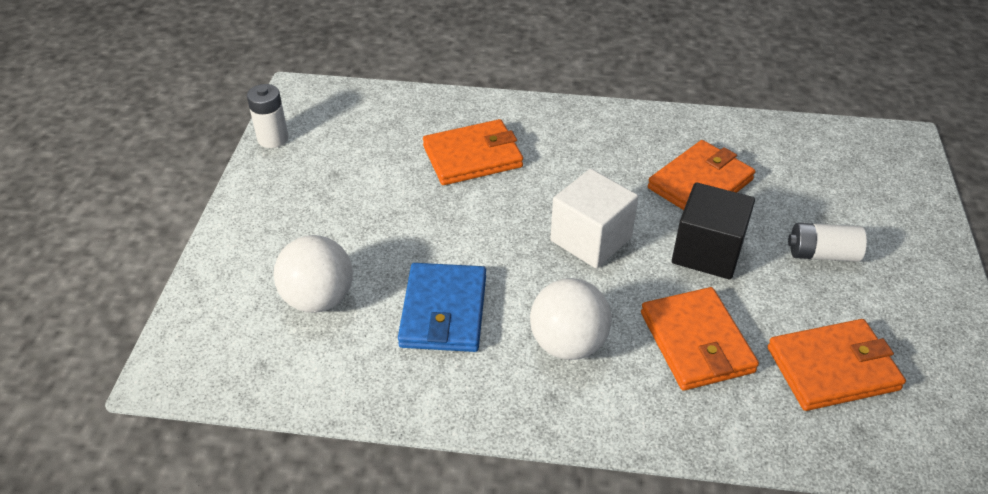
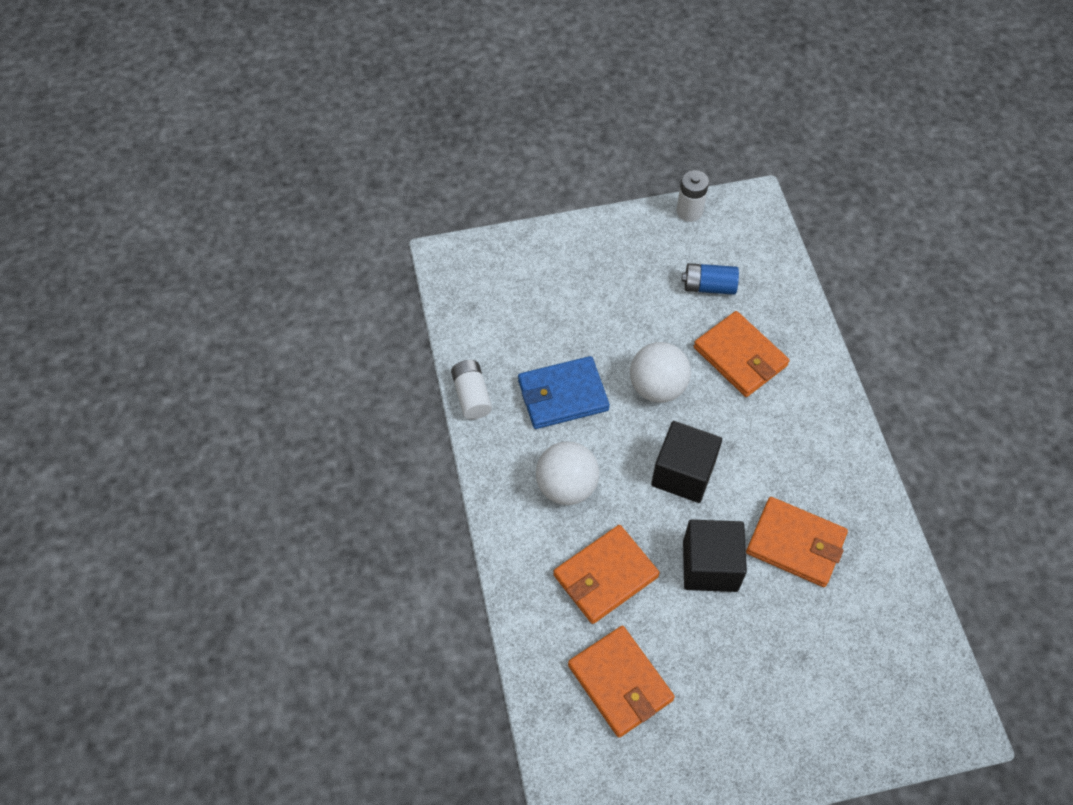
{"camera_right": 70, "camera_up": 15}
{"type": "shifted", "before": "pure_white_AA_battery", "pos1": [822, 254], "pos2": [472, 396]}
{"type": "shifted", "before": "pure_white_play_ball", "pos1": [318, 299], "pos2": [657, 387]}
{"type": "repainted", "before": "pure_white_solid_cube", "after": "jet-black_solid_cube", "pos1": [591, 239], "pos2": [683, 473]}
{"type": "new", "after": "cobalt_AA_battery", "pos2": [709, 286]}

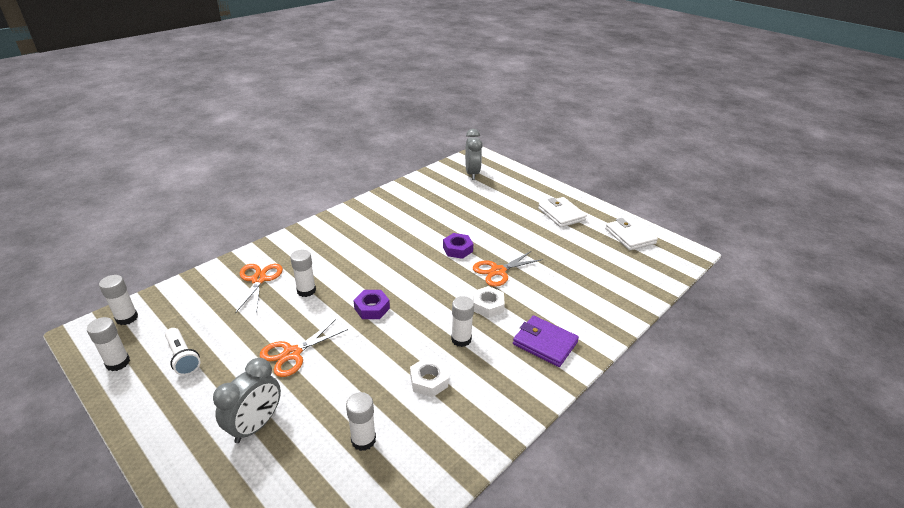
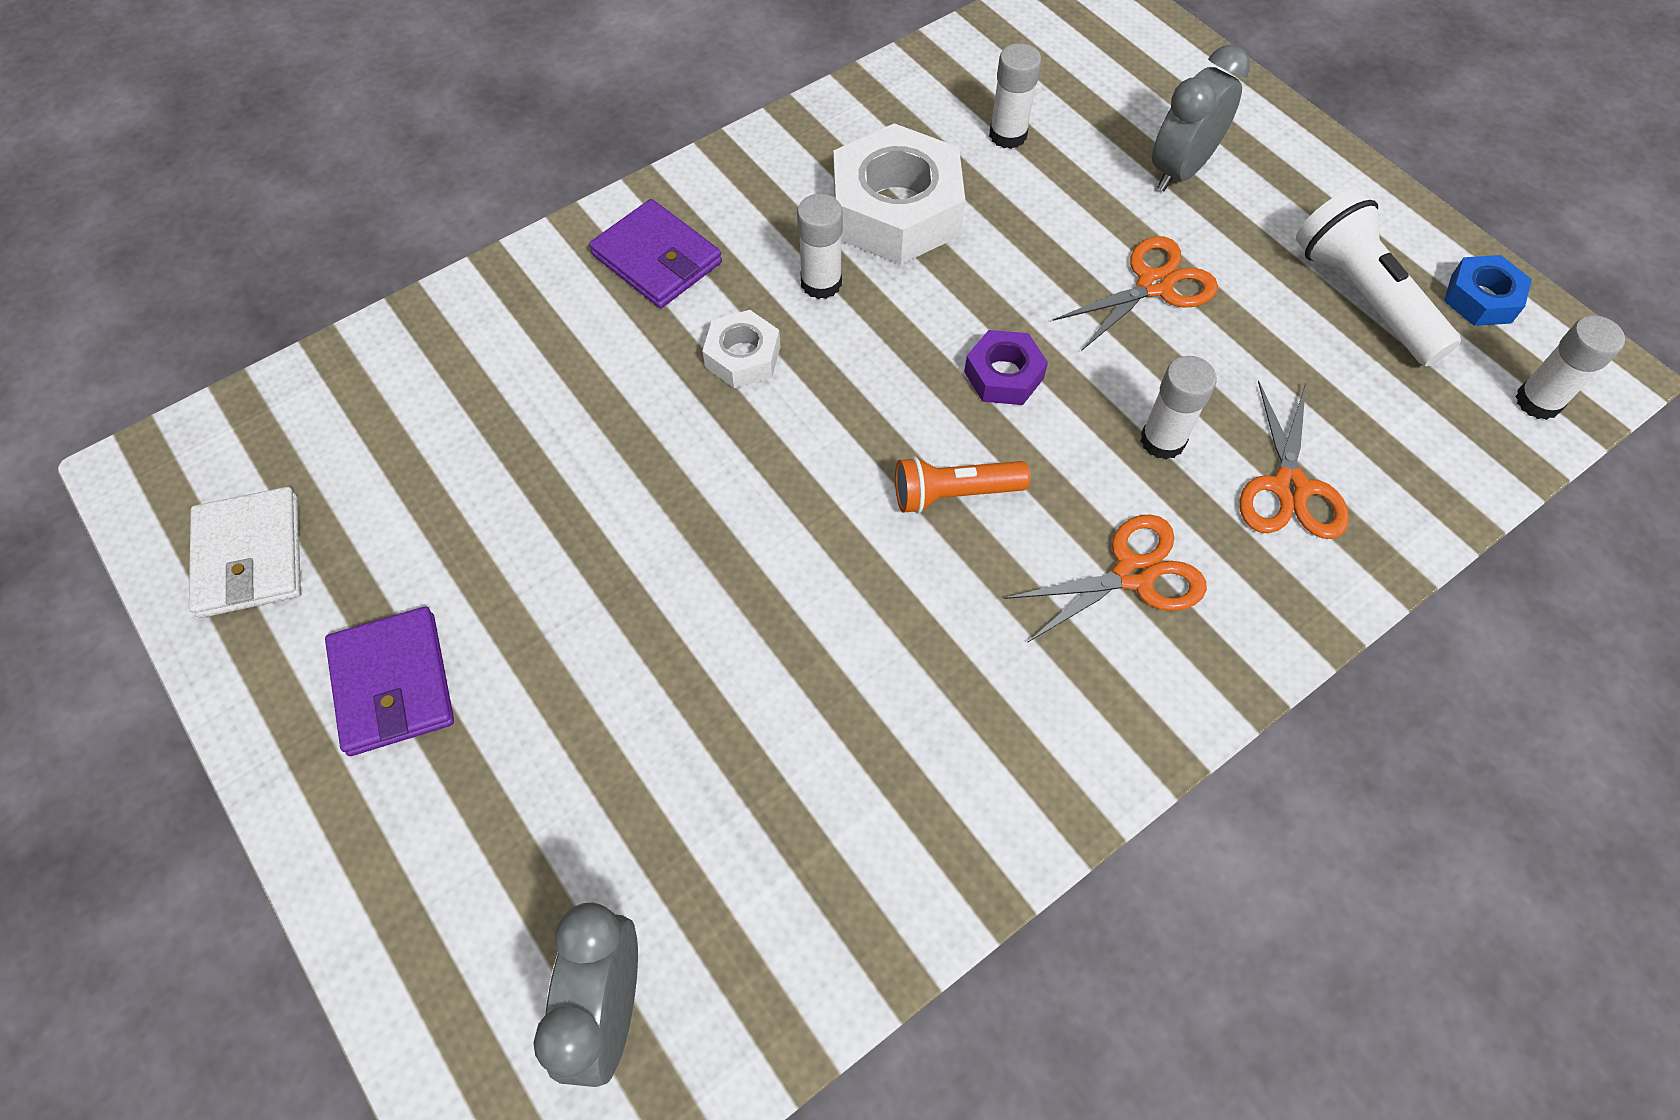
{"camera_right": -170, "camera_up": 25}
{"type": "repainted", "before": "pure_white_wallet", "after": "violet_wallet", "pos1": [561, 214], "pos2": [392, 684]}
{"type": "scaled", "before": "pure_white_nut", "pos1": [429, 381], "pos2": [896, 210], "scale": 1.95}
{"type": "new", "after": "orange-coloured_torch", "pos2": [953, 494]}
{"type": "shifted", "before": "orange-coloured_scissors", "pos1": [498, 271], "pos2": [1133, 574]}
{"type": "scaled", "before": "pure_white_torch", "pos1": [183, 357], "pos2": [1362, 297], "scale": 1.56}
{"type": "swapped", "before": "pure_white_glue", "after": "cobalt_nut", "pos1": [118, 362], "pos2": [1481, 298]}
{"type": "gone", "before": "violet_nut", "pos1": [457, 249]}

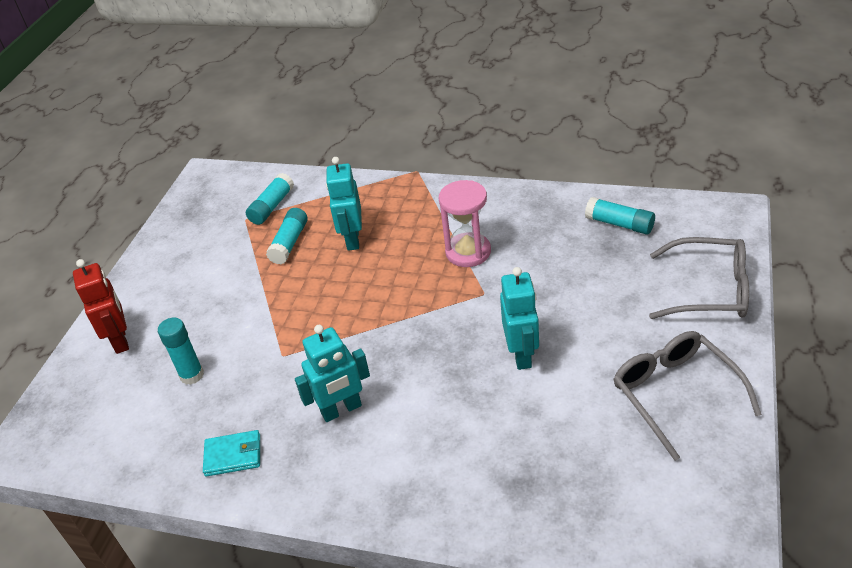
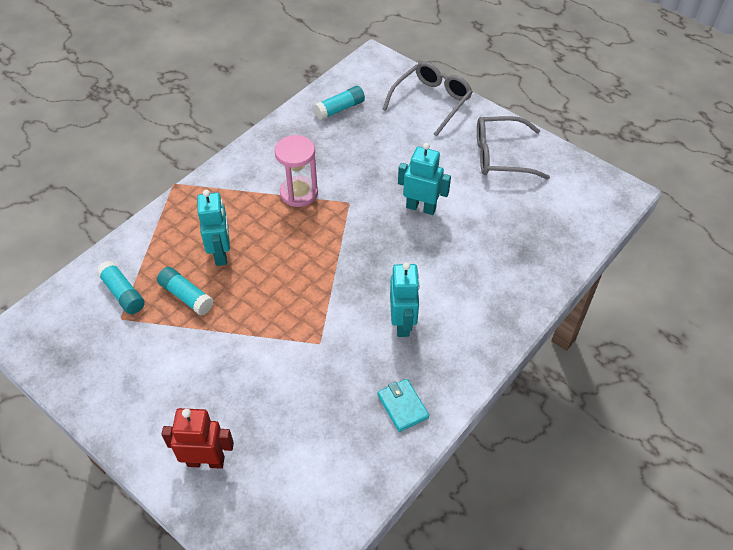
{"camera_right": -70, "camera_up": 10}
{"type": "rotated", "before": "turquoise_robot_figure", "pos1": [352, 239], "pos2": [221, 253], "turn": -120}
{"type": "rotated", "before": "turquoise_wallet", "pos1": [233, 455], "pos2": [403, 406], "turn": -45}
{"type": "gone", "before": "turquoise_glue", "pos1": [192, 375]}

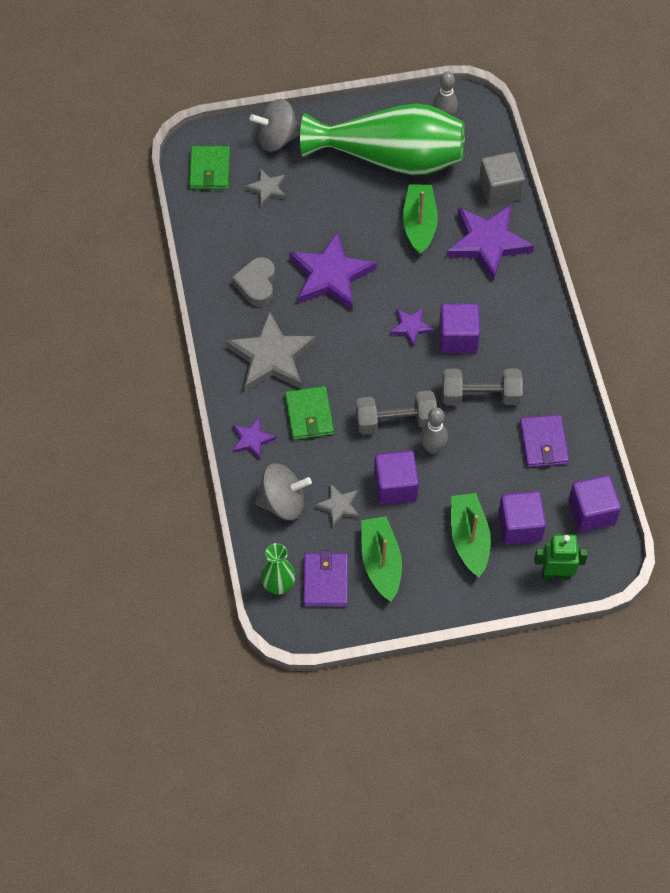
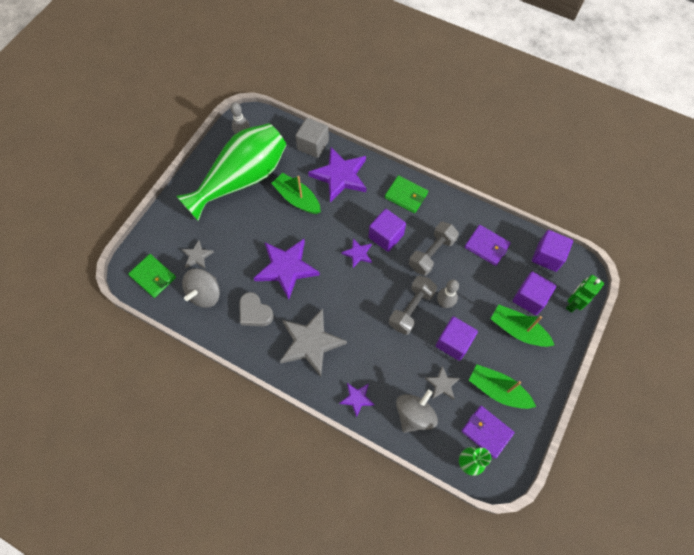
{"camera_right": -50, "camera_up": 5}
{"type": "shifted", "before": "gray_toy_top", "pos1": [276, 138], "pos2": [205, 294]}
{"type": "shifted", "before": "leaf-green_wallet", "pos1": [309, 415], "pos2": [406, 195]}

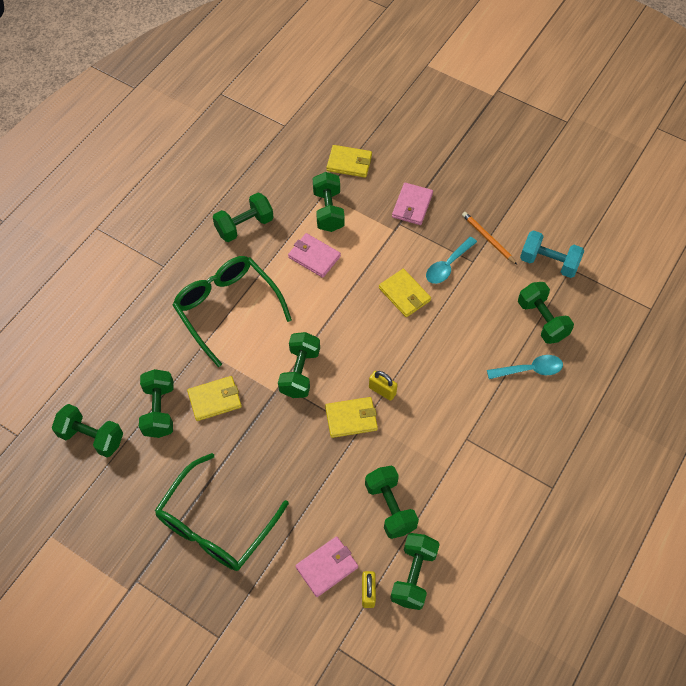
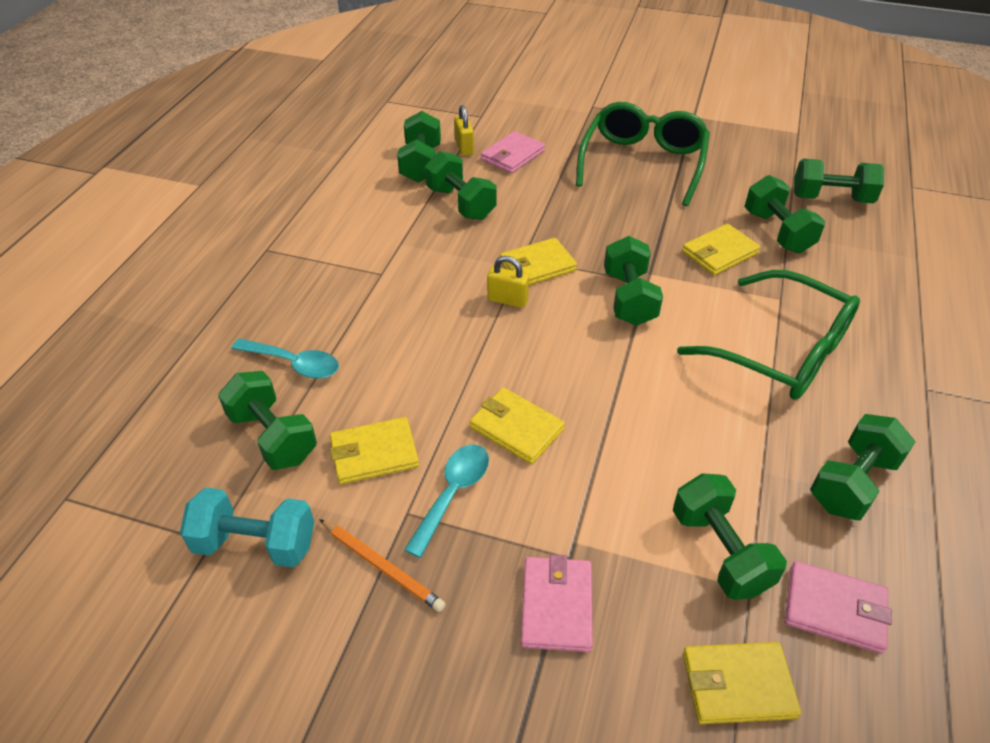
{"camera_right": 165, "camera_up": -15}
{"type": "rotated", "before": "turquoise_teaspoon", "pos1": [530, 369], "pos2": [294, 364], "turn": -135}
{"type": "new", "after": "yellow_wallet", "pos2": [374, 453]}
{"type": "shifted", "before": "pink_wallet", "pos1": [314, 257], "pos2": [835, 609]}

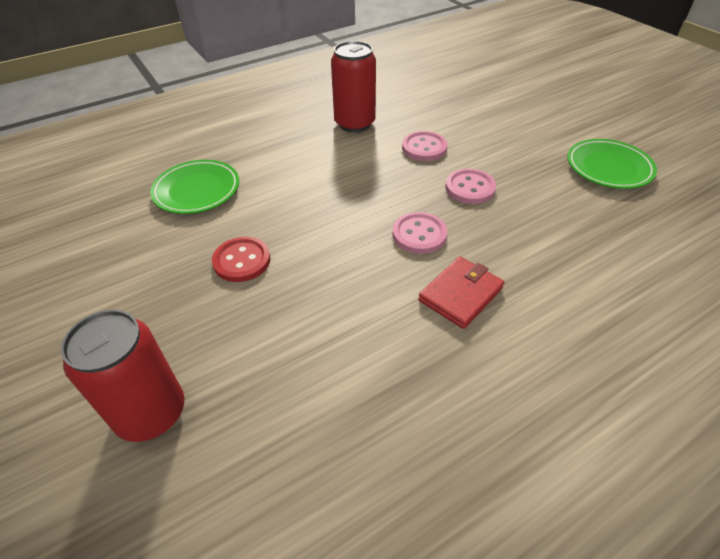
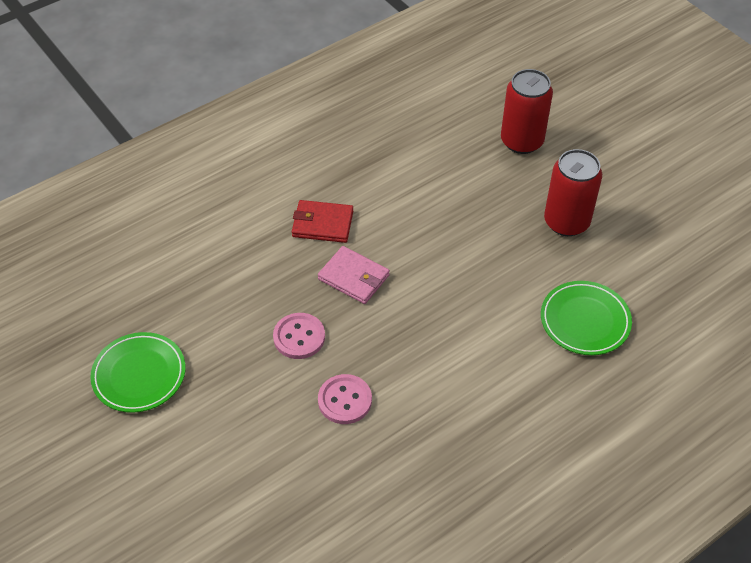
{"camera_right": 175, "camera_up": 5}
{"type": "rotated", "before": "red_wallet", "pos1": [461, 294], "pos2": [322, 224], "turn": 60}
{"type": "swapped", "before": "pink_button", "after": "pink_wallet", "pos1": [419, 234], "pos2": [354, 277]}
{"type": "shifted", "before": "red_soda_can", "pos1": [355, 123], "pos2": [566, 222]}
{"type": "gone", "before": "red_button", "pos1": [242, 261]}

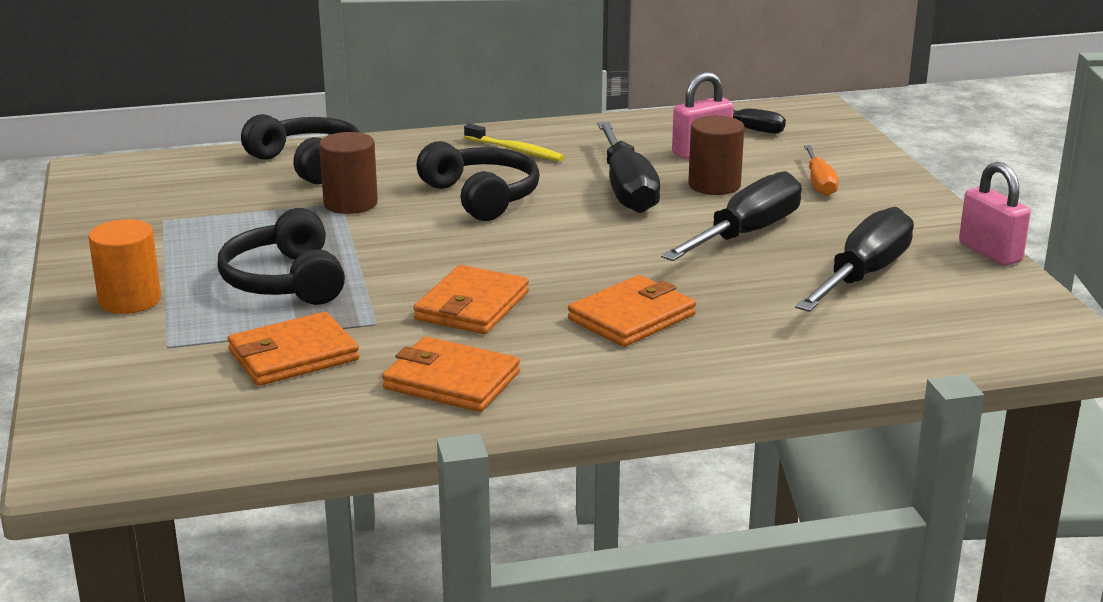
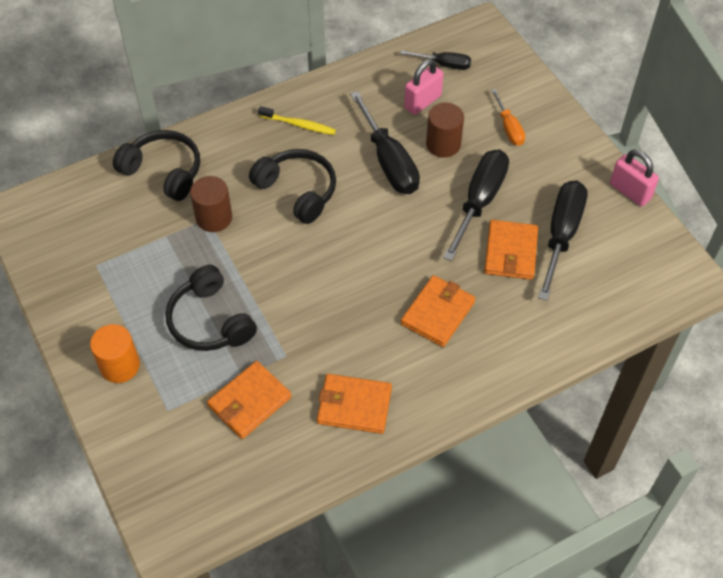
{"camera_right": -15, "camera_up": 30}
{"type": "shifted", "before": "orange-coloured_wallet", "pos1": [472, 306], "pos2": [510, 252]}

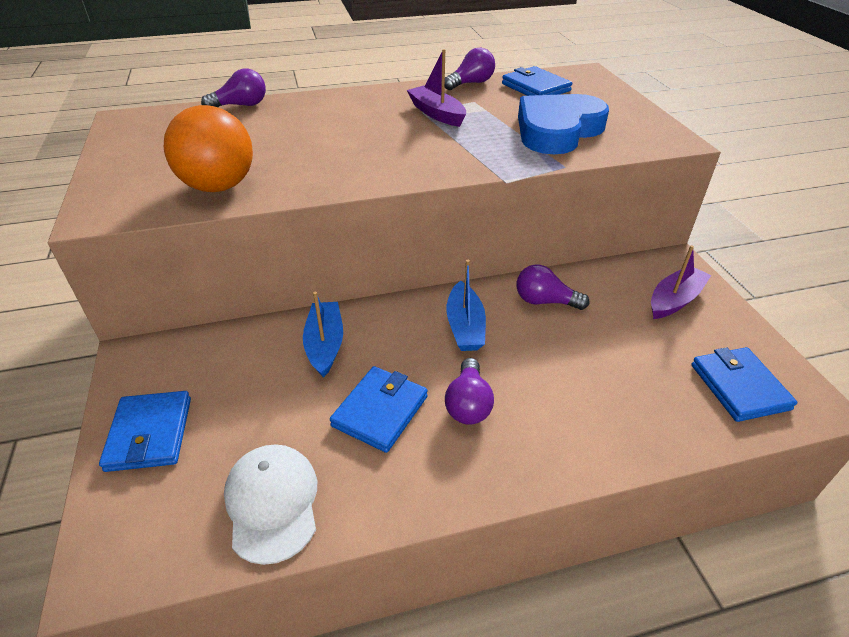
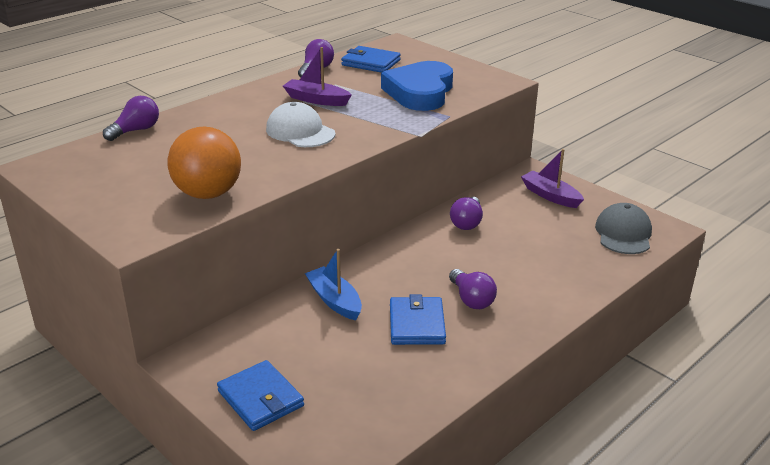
{"camera_right": -30, "camera_up": -10}
{"type": "shifted", "before": "pure_white_baseball_cap", "pos1": [272, 503], "pos2": [300, 132]}
{"type": "rotated", "before": "violet_bulb", "pos1": [544, 301], "pos2": [467, 223], "turn": -60}
{"type": "rotated", "before": "violet_toy_boat", "pos1": [674, 300], "pos2": [550, 196], "turn": -60}
{"type": "swapped", "before": "cobalt_wallet", "after": "gray_baseball_cap", "pos1": [739, 387], "pos2": [623, 233]}
{"type": "gone", "before": "cobalt_toy_boat", "pos1": [465, 326]}

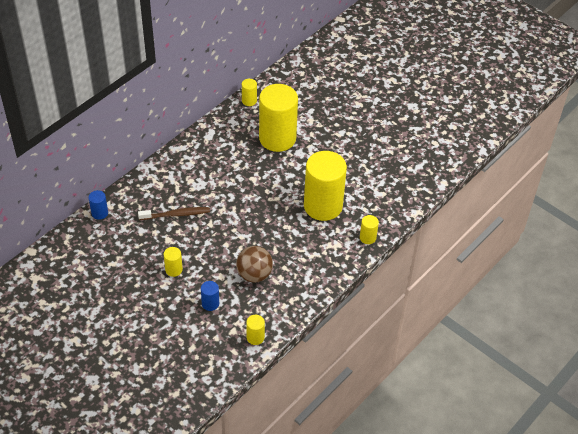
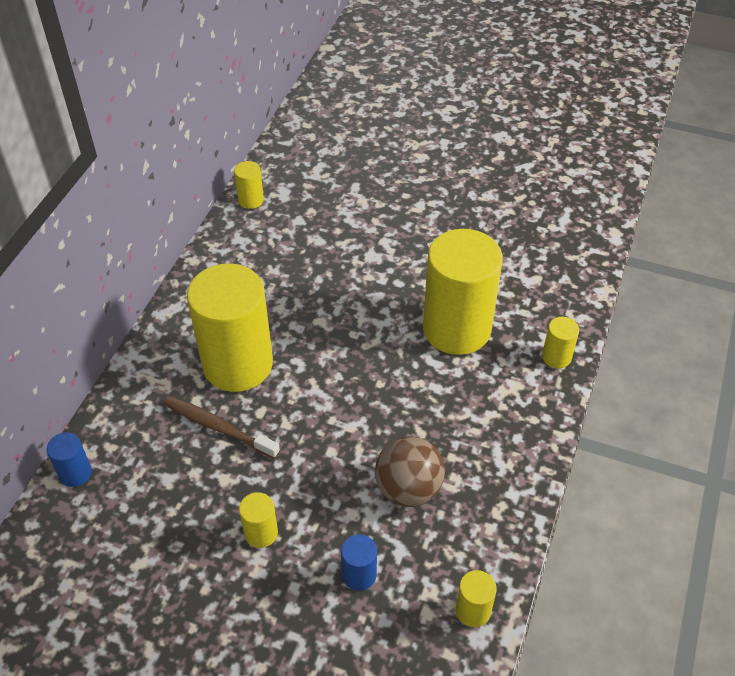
{"camera_right": -20, "camera_up": 0}
{"type": "rotated", "before": "dark_brown_toothbrush", "pos1": [176, 214], "pos2": [218, 427], "turn": -120}
{"type": "shifted", "before": "yellow_solid_cylinder", "pos1": [277, 138], "pos2": [237, 364]}

